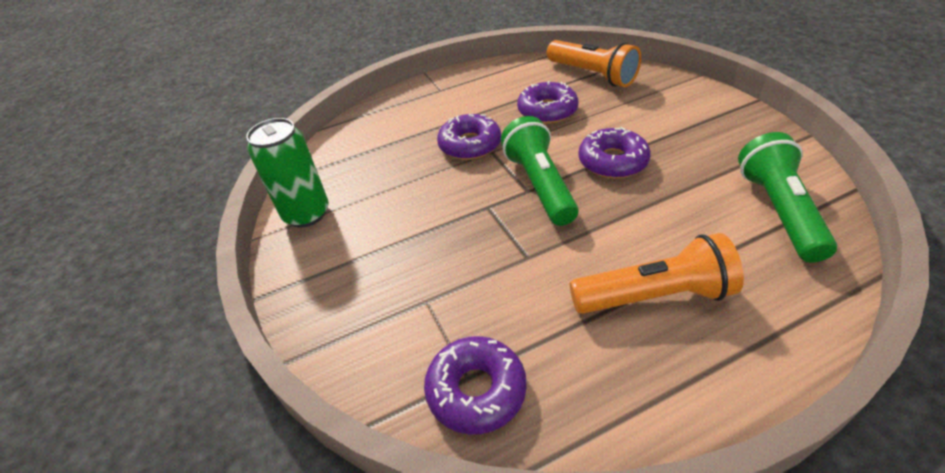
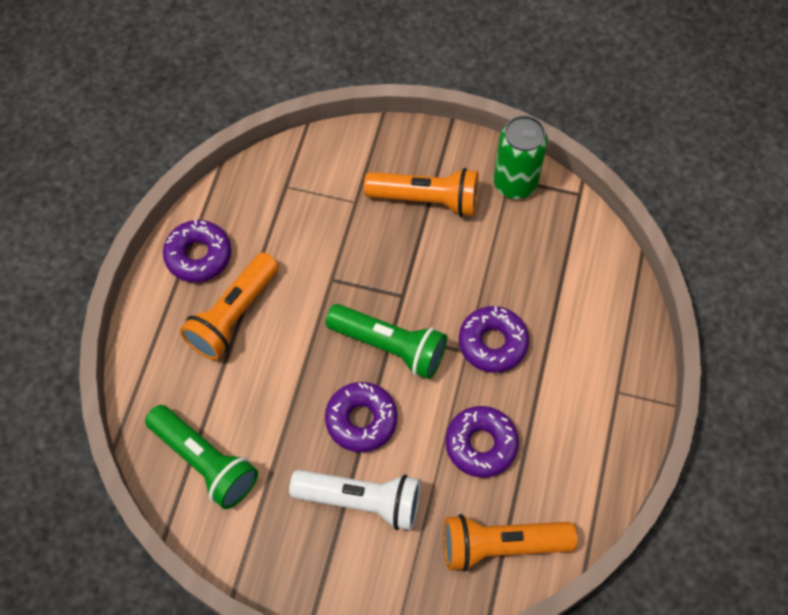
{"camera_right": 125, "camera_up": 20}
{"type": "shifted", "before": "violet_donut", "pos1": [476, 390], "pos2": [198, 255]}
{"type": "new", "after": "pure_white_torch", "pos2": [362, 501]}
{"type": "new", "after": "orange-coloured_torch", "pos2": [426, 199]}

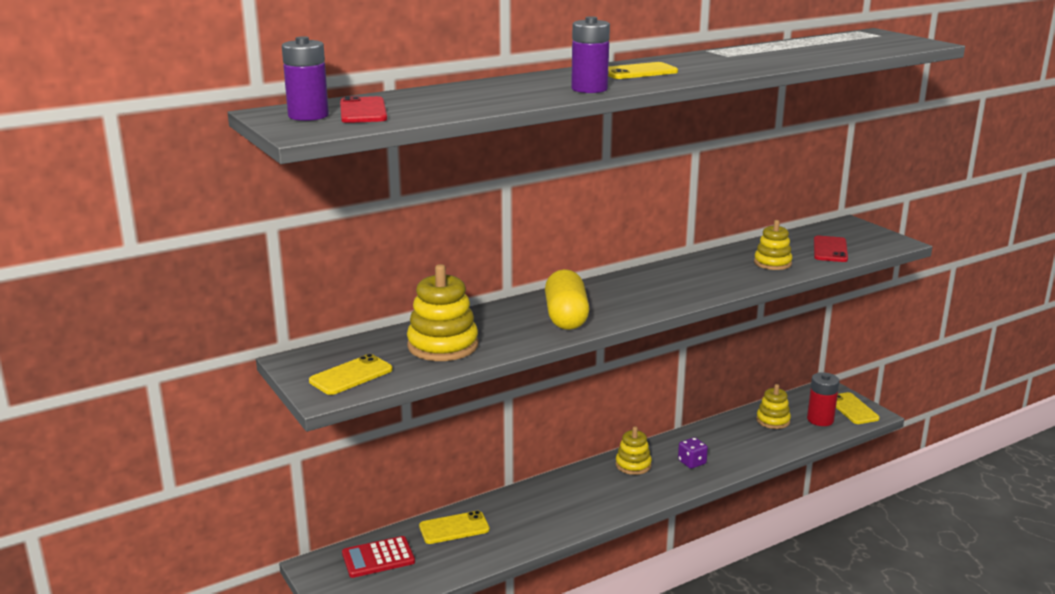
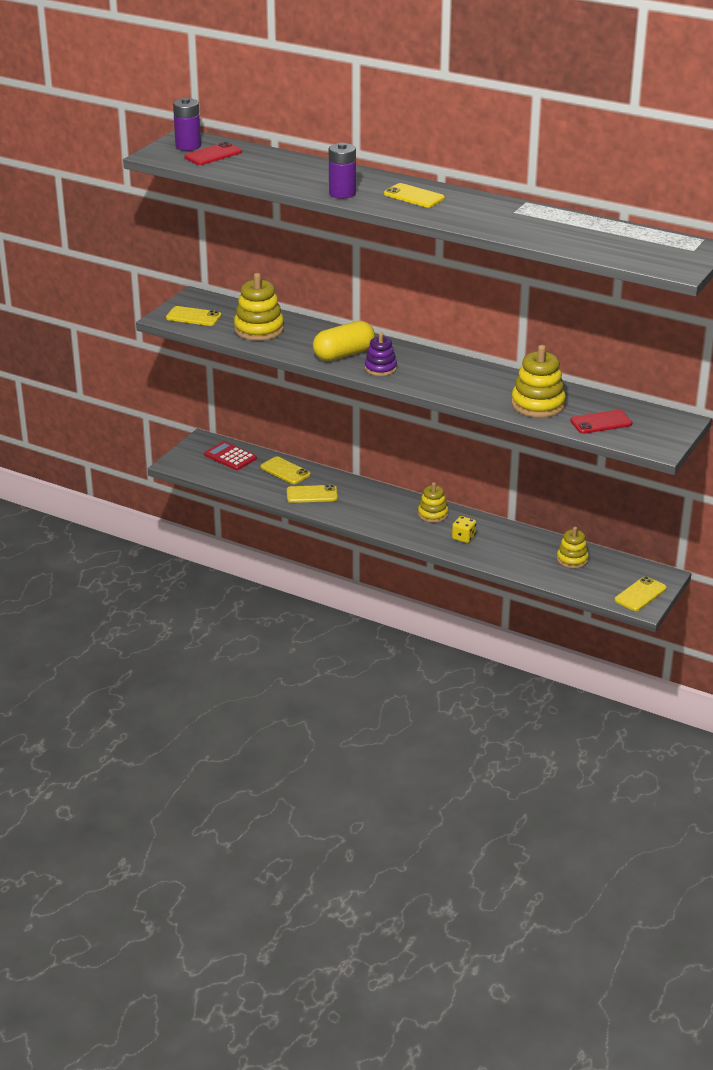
{"camera_right": 60, "camera_up": 10}
{"type": "new", "after": "yellow_smartphone", "pos2": [312, 494]}
{"type": "new", "after": "violet_ring_stacker", "pos2": [380, 368]}
{"type": "repainted", "before": "violet_die", "after": "yellow_die", "pos1": [692, 462], "pos2": [463, 537]}
{"type": "scaled", "before": "yellow_ring_stacker", "pos1": [772, 263], "pos2": [538, 404], "scale": 1.61}
{"type": "gone", "before": "red_AA_battery", "pos1": [820, 420]}

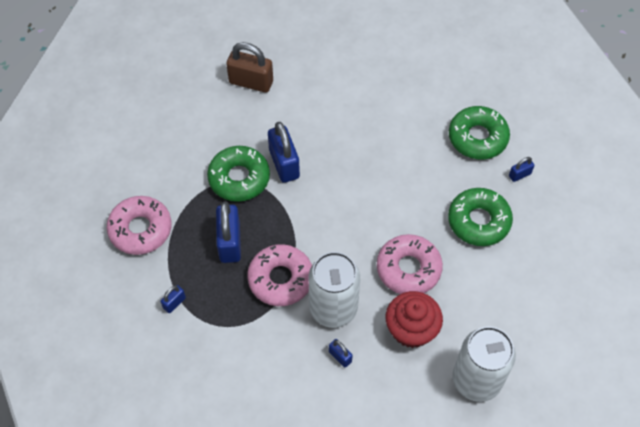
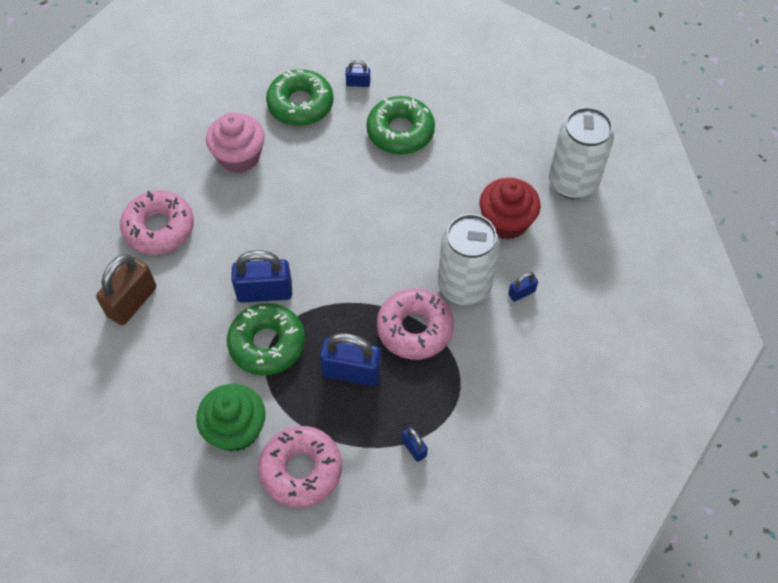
{"camera_right": -75, "camera_up": 0}
{"type": "shifted", "before": "pink_donut", "pos1": [408, 269], "pos2": [159, 228]}
{"type": "new", "after": "leaf-green_cupcake", "pos2": [236, 429]}
{"type": "new", "after": "pink_cupcake", "pos2": [239, 156]}
{"type": "rotated", "before": "cobalt_padlock", "pos1": [519, 175], "pos2": [358, 83], "turn": -75}

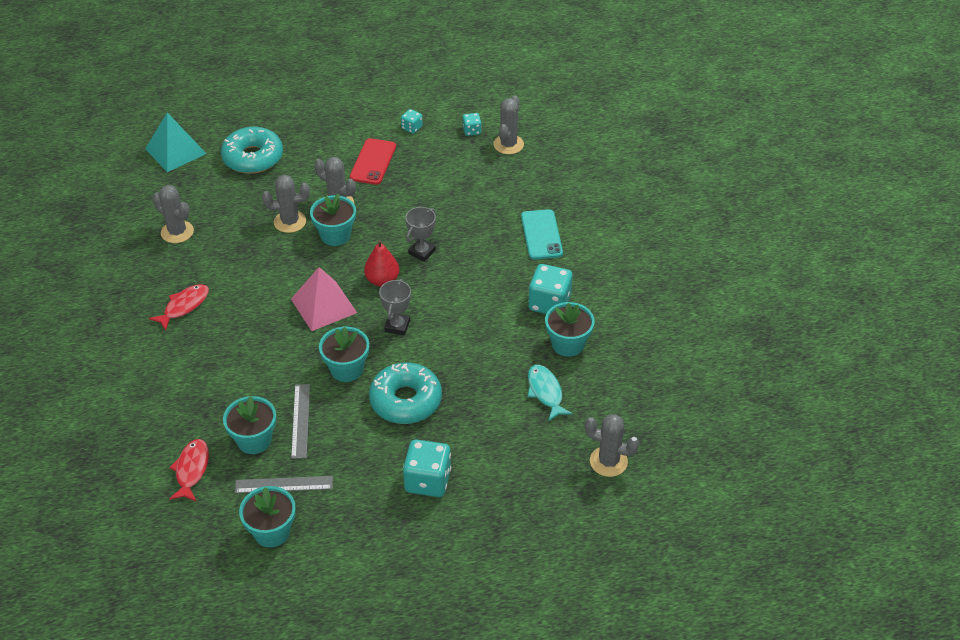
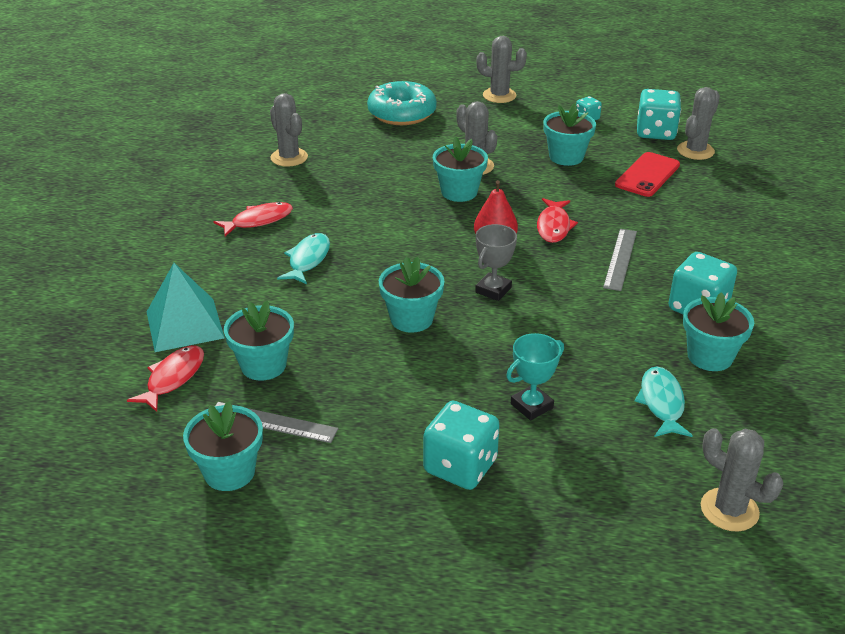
{"camera_right": 20, "camera_up": -10}
{"type": "shifted", "before": "turquoise_solid_pyramid", "pos1": [175, 151], "pos2": [184, 324]}
{"type": "new", "after": "turquoise_fish_figure", "pos2": [308, 260]}
{"type": "shifted", "before": "gray_cactus", "pos1": [290, 222], "pos2": [499, 95]}
{"type": "new", "after": "turquoise_trophy", "pos2": [531, 406]}
{"type": "swapped", "before": "gray_trophy", "after": "red_fish_figure", "pos1": [422, 252], "pos2": [553, 226]}
{"type": "new", "after": "turquoise_flower_pot", "pos2": [566, 157]}
{"type": "shifted", "before": "gray_measuring_stick", "pos1": [301, 420], "pos2": [620, 259]}
{"type": "shifted", "before": "red_smartphone", "pos1": [373, 162], "pos2": [647, 175]}
{"type": "scaled", "before": "turquoise_die", "pos1": [472, 131], "pos2": [655, 132], "scale": 1.95}
{"type": "gone", "before": "pink_solid_pyramid", "pos1": [323, 305]}
{"type": "gone", "before": "turquoise_donut", "pos1": [405, 400]}
{"type": "gone", "before": "turquoise_smartphone", "pos1": [541, 235]}

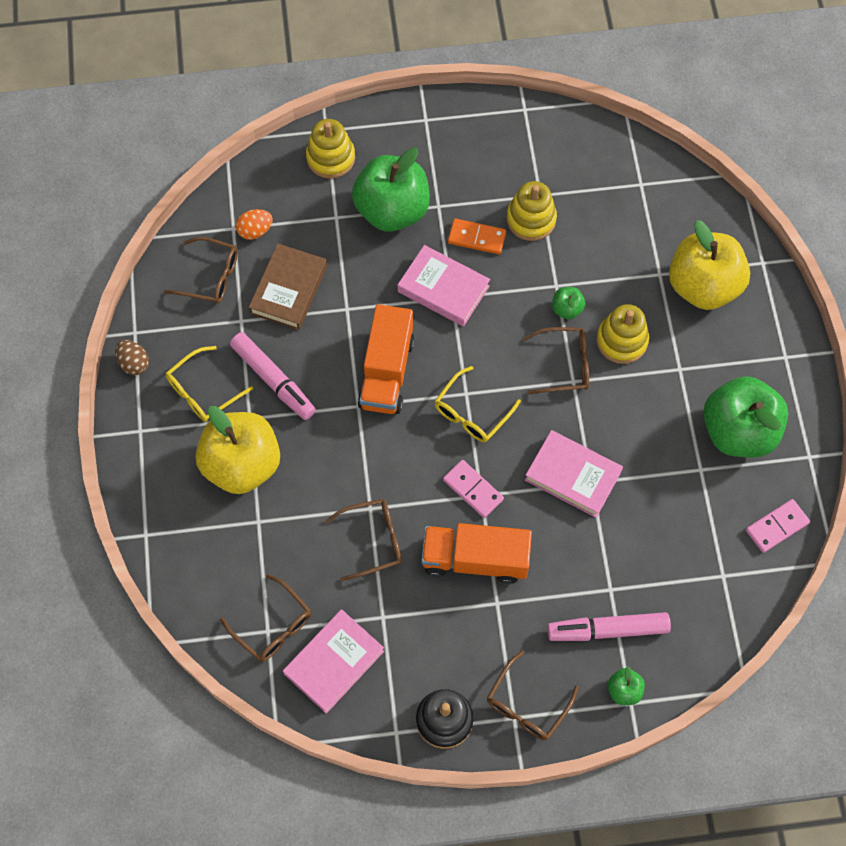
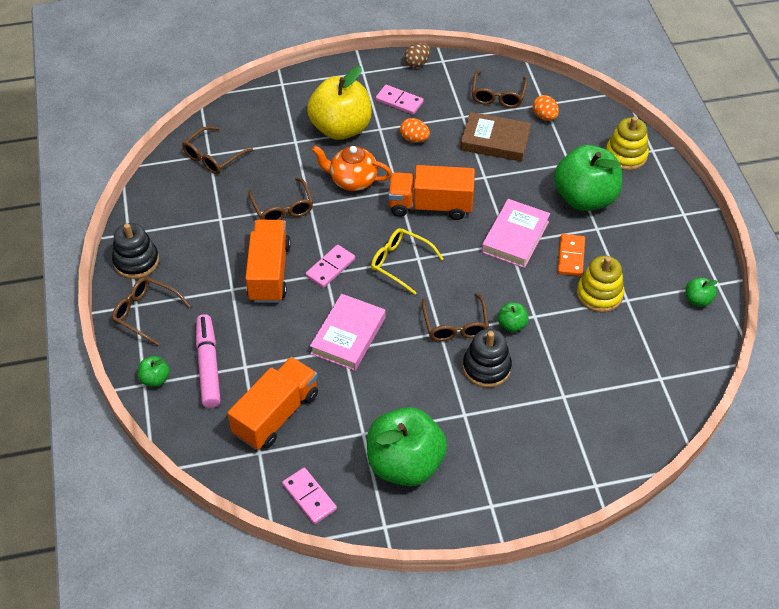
{"camera_right": 85, "camera_up": -15}
{"type": "new", "after": "orange-coloured_lorry", "pos2": [276, 414]}
{"type": "new", "after": "orange-coloured_teapot", "pos2": [352, 181]}
{"type": "swapped", "before": "yellow_eyeglasses", "after": "pink_domino_piece", "pos1": [203, 391], "pos2": [399, 101]}
{"type": "swapped", "before": "pink_marker_pen", "after": "orange-coloured_toy_egg", "pos1": [273, 379], "pos2": [414, 139]}
{"type": "repainted", "before": "yellow_ring_stacker", "after": "jet-black_ring_stacker", "pos1": [621, 341], "pos2": [486, 367]}
{"type": "new", "after": "leaf-green_apple_fruit", "pos2": [697, 300]}
{"type": "gone", "before": "pink_hardcover", "pos1": [334, 662]}
{"type": "gone", "before": "yellow_apple_fruit", "pos1": [703, 286]}

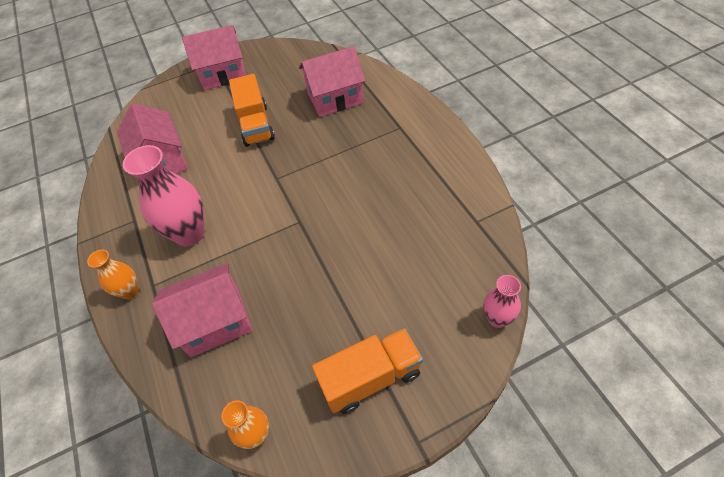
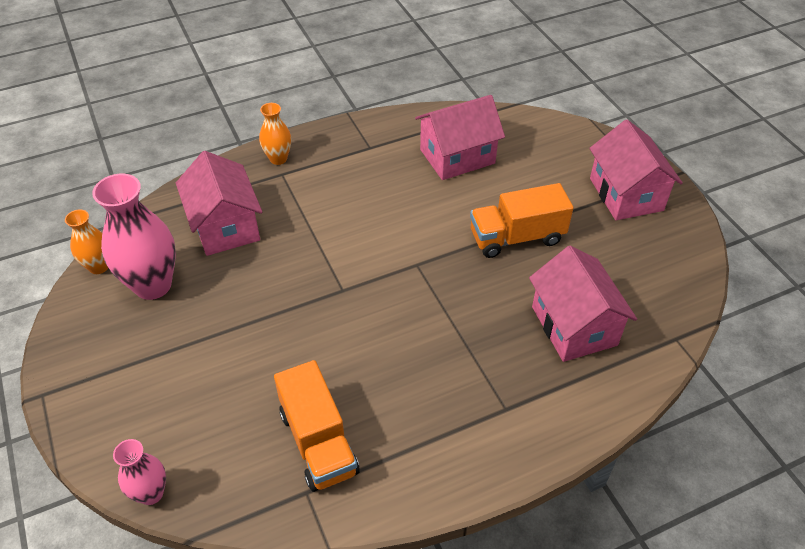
{"camera_right": 85, "camera_up": -5}
{"type": "shifted", "before": "pink_flower_vase", "pos1": [189, 234], "pos2": [153, 285]}
{"type": "shifted", "before": "orange-coloured_lorry", "pos1": [371, 378], "pos2": [318, 442]}

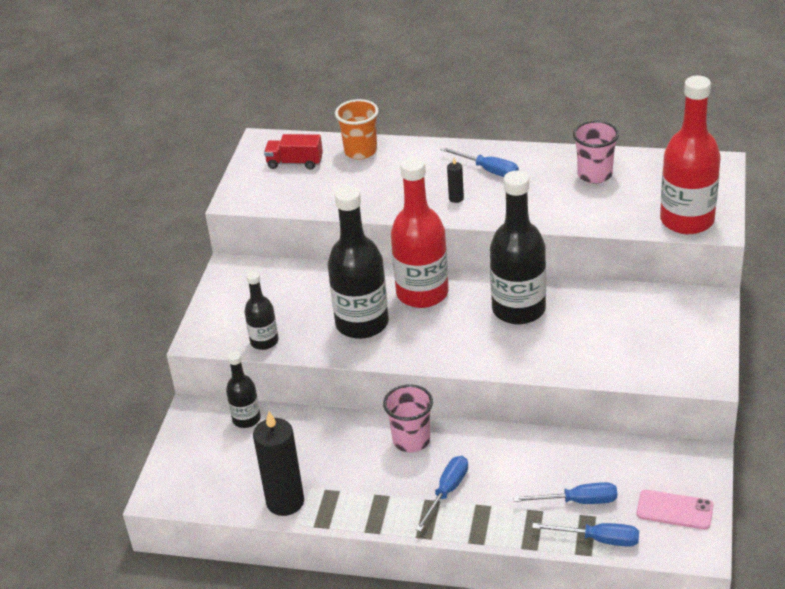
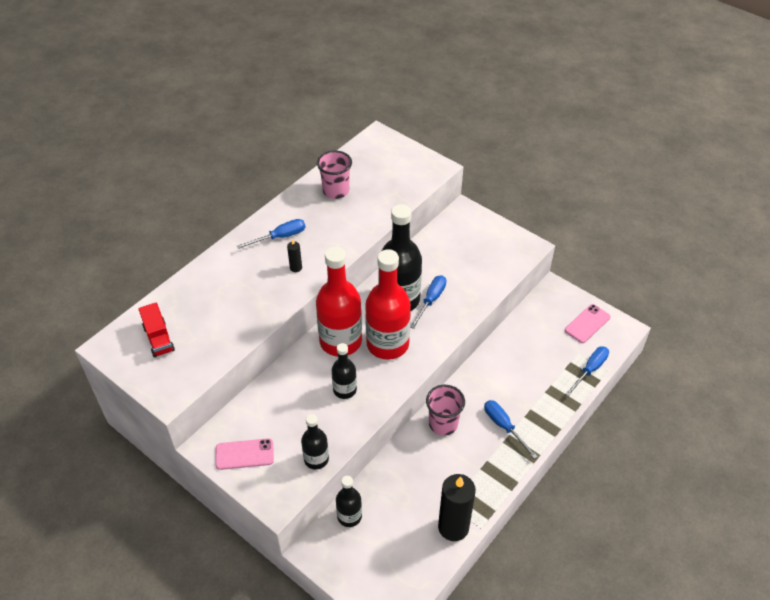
{"camera_right": -65, "camera_up": 10}
{"type": "rotated", "before": "red_lorry", "pos1": [295, 163], "pos2": [159, 338], "turn": -60}
{"type": "new", "after": "pink_smartphone", "pos2": [244, 454]}
{"type": "scaled", "before": "jet-black_flask", "pos1": [362, 323], "pos2": [344, 390], "scale": 0.53}
{"type": "shifted", "before": "red_flask", "pos1": [687, 220], "pos2": [387, 344]}
{"type": "shifted", "before": "cobalt_hand_screwdriver", "pos1": [578, 501], "pos2": [431, 300]}
{"type": "gone", "before": "orange-coloured_tumbler", "pos1": [360, 151]}

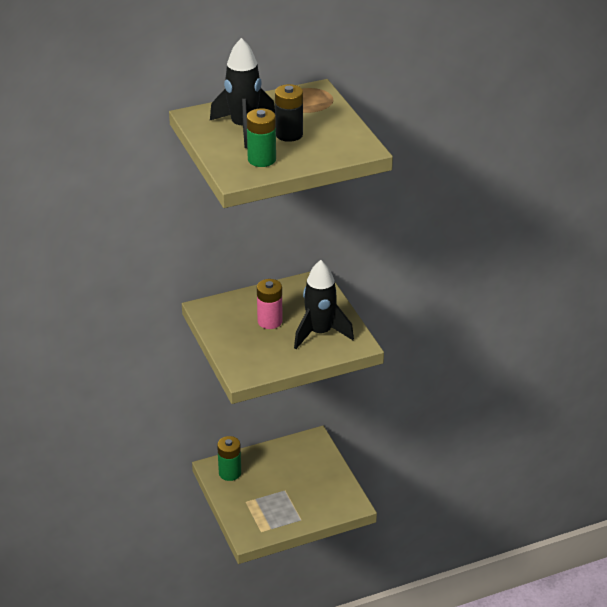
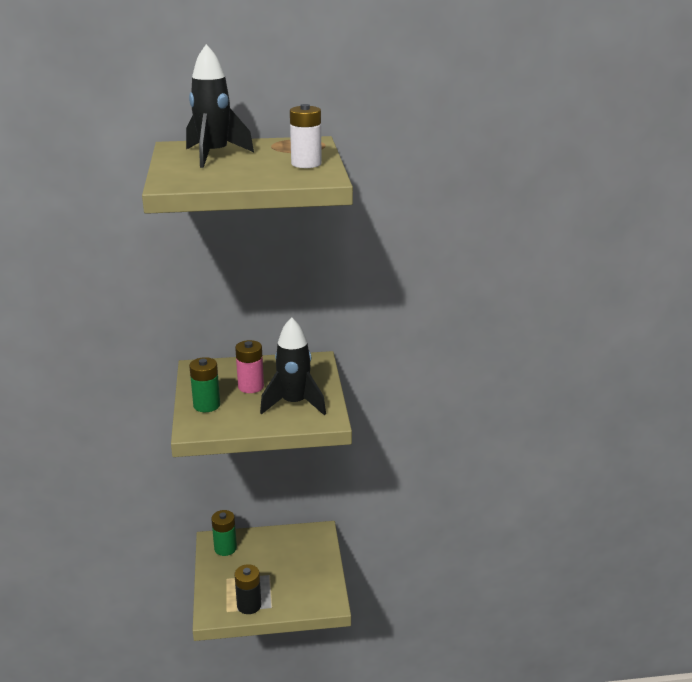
{"camera_right": 15, "camera_up": -10}
{"type": "shifted", "before": "leaf-green_AA_battery", "pos1": [261, 159], "pos2": [206, 405]}
{"type": "shifted", "before": "jet-black_AA_battery", "pos1": [289, 134], "pos2": [249, 605]}
{"type": "new", "after": "pure_white_AA_battery", "pos2": [306, 164]}

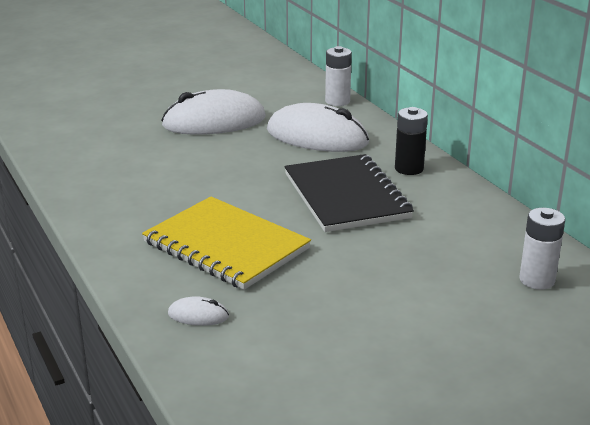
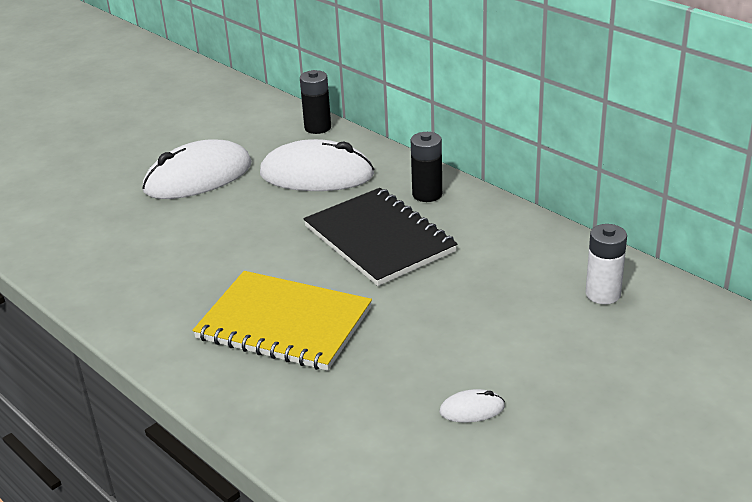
{"camera_right": -15, "camera_up": 5}
{"type": "repainted", "before": "pure_white_AA_battery", "after": "jet-black_AA_battery", "pos1": [337, 101], "pos2": [317, 127]}
{"type": "shifted", "before": "pure_white_mouse", "pos1": [198, 315], "pos2": [472, 409]}

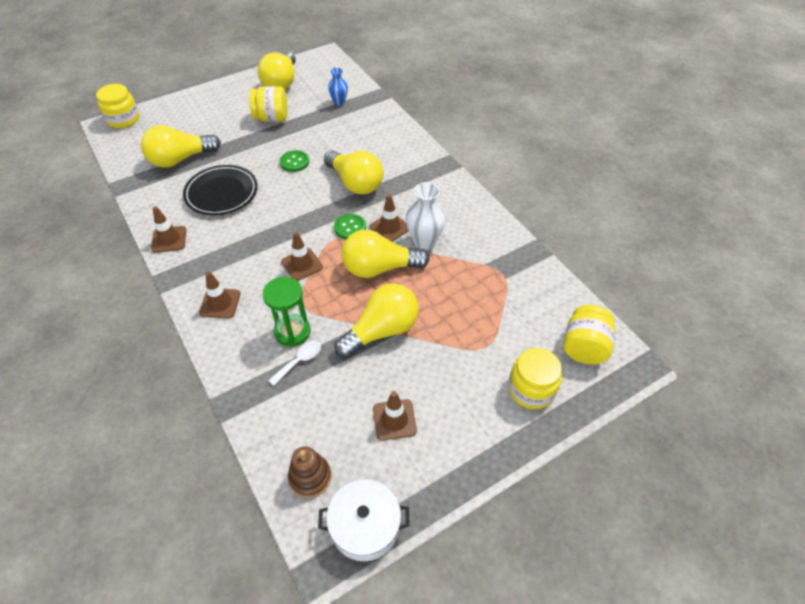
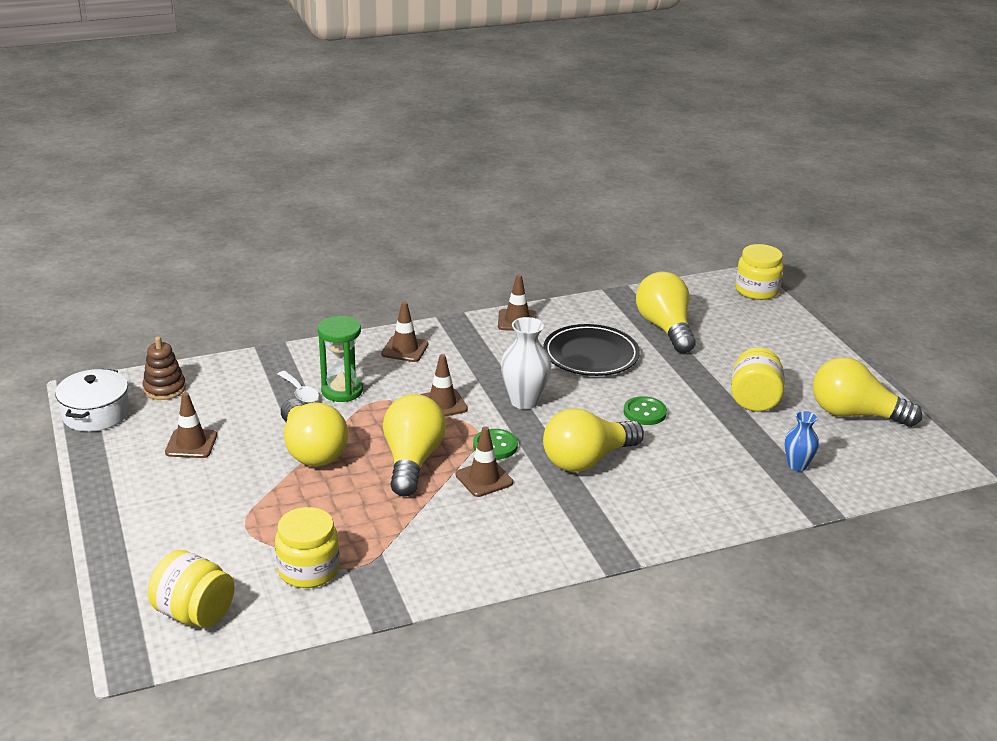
{"camera_right": 100, "camera_up": -20}
{"type": "shifted", "before": "yellow_jar", "pos1": [531, 389], "pos2": [308, 570]}
{"type": "shifted", "before": "pure_white_flower_vase", "pos1": [424, 242], "pos2": [524, 401]}

